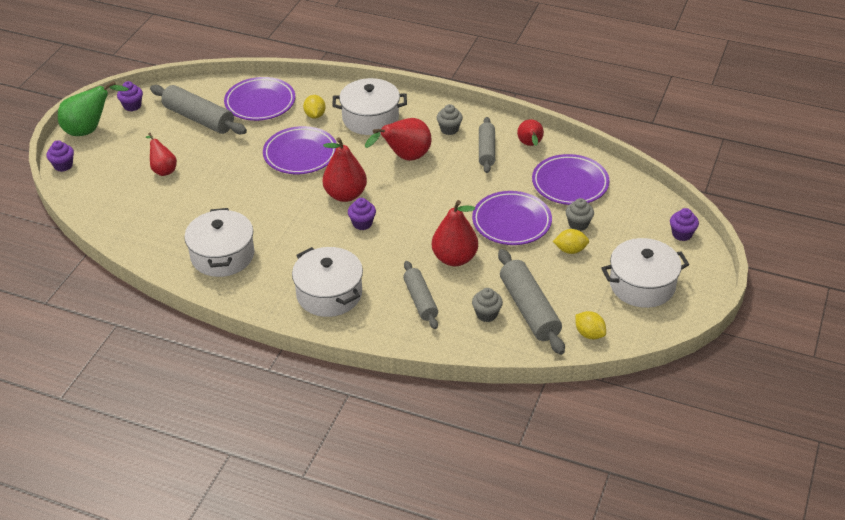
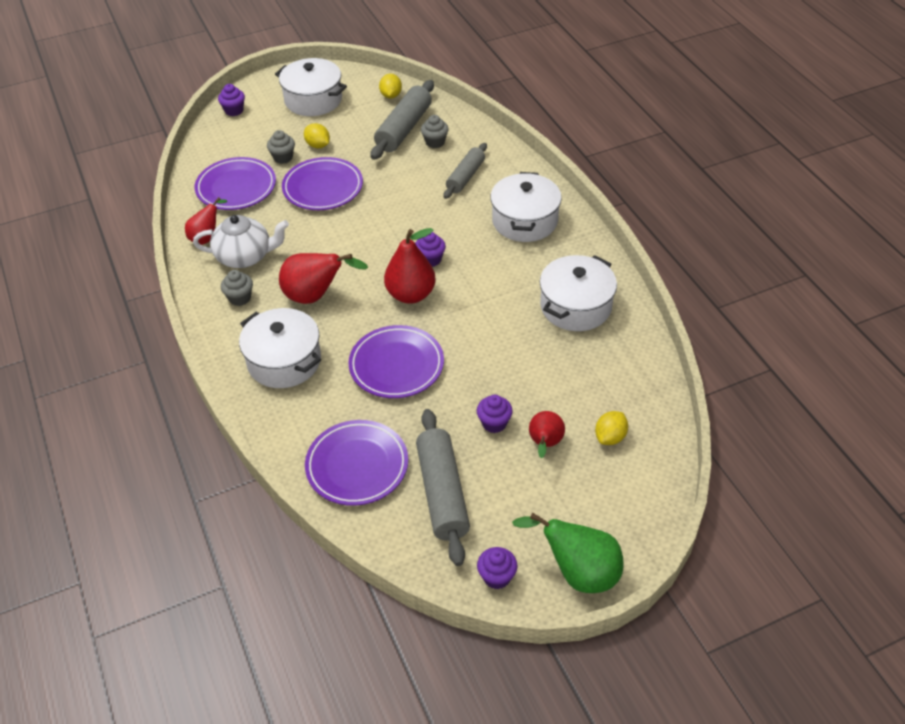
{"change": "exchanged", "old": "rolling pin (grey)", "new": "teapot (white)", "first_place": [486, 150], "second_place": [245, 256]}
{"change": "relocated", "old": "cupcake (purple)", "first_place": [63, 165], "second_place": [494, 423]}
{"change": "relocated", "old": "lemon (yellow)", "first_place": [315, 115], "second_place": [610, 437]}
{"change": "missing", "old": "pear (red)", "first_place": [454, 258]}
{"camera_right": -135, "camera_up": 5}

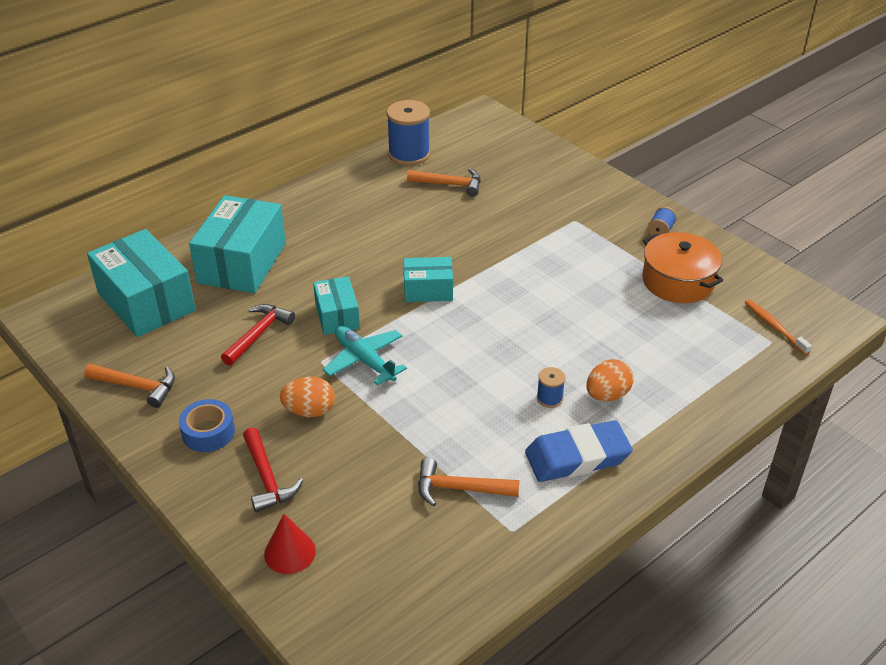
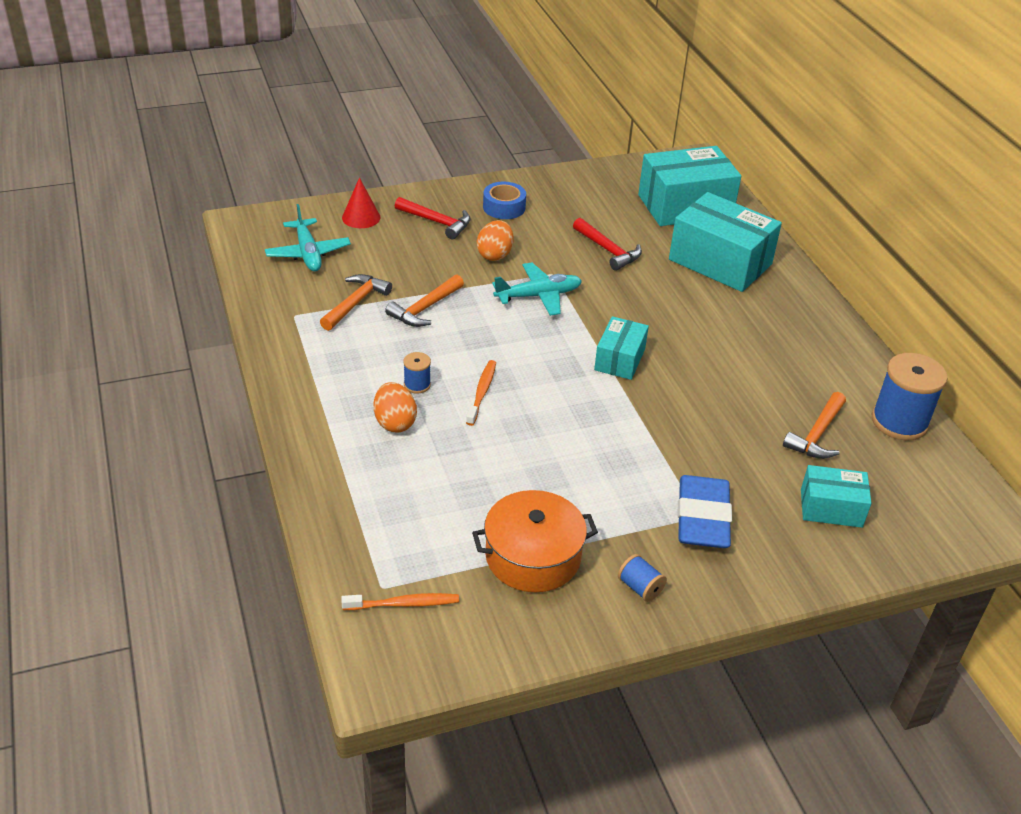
{"change": "appeared", "new": "plane (turquoise)", "second_place": [308, 253]}
{"change": "relocated", "old": "hammer (orange)", "first_place": [137, 387], "second_place": [425, 308]}
{"change": "spun", "old": "hammer (red)", "first_place": [267, 478], "second_place": [437, 222], "degrees": -150}
{"change": "appeared", "new": "toothbrush (orange)", "second_place": [482, 392]}
{"change": "relocated", "old": "eraser (blue)", "first_place": [577, 457], "second_place": [702, 518]}
{"change": "relocated", "old": "box (turquoise)", "first_place": [337, 316], "second_place": [831, 508]}
{"camera_right": 110, "camera_up": 0}

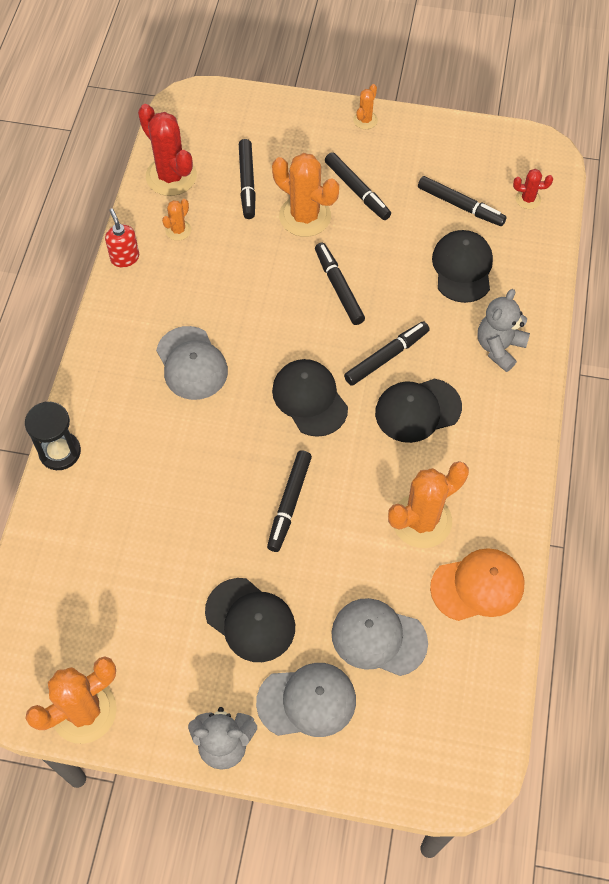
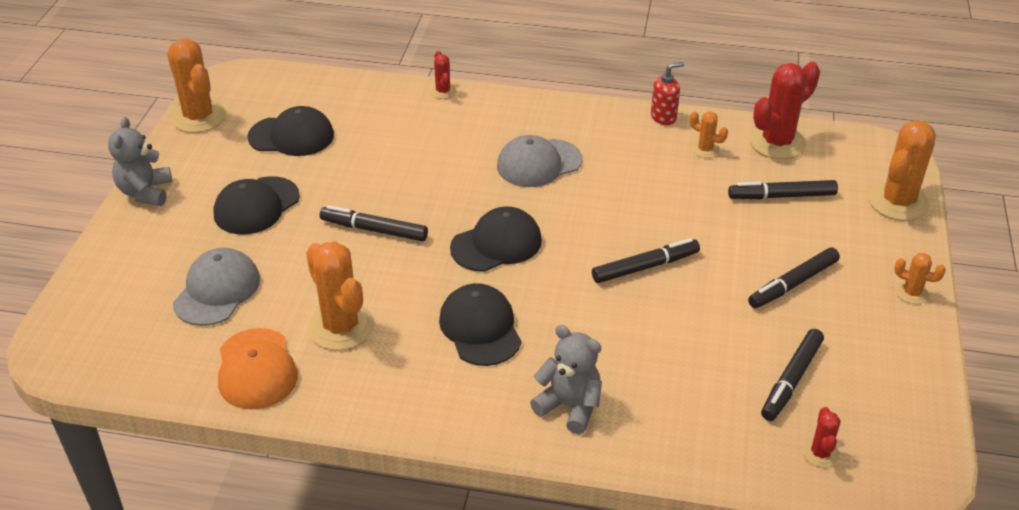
{"change": "relocated", "old": "cap (black)", "first_place": [462, 268], "second_place": [291, 136]}
{"change": "exchanged", "old": "hourglass (black)", "new": "cactus (red)", "first_place": [60, 452], "second_place": [443, 91]}
{"change": "relocated", "old": "cactus (orange)", "first_place": [305, 216], "second_place": [898, 202]}
{"change": "missing", "old": "cap (grey)", "first_place": [307, 701]}
{"change": "missing", "old": "marker (black)", "first_place": [386, 357]}
{"camera_right": 90, "camera_up": -20}

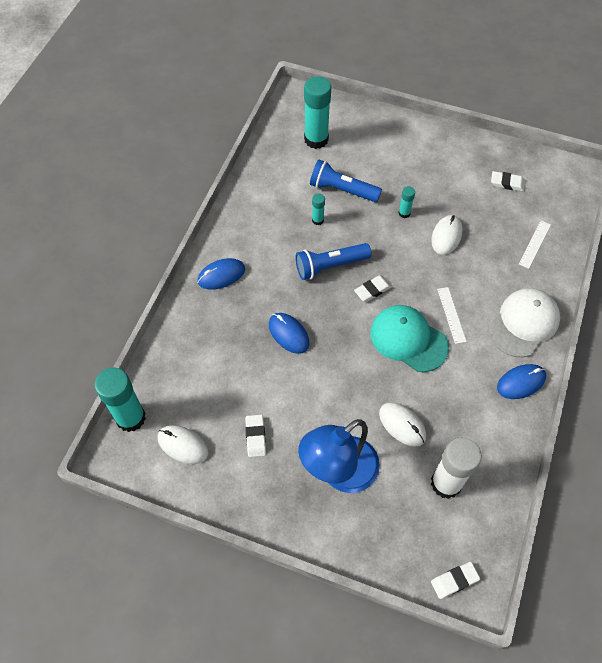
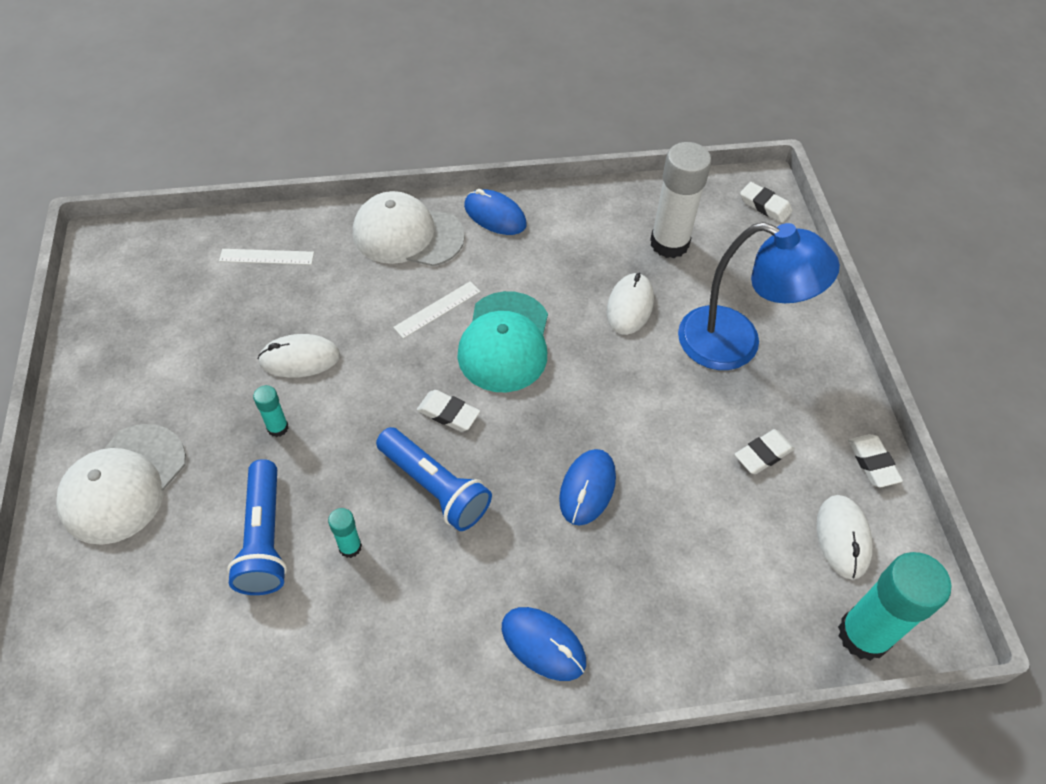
{"change": "appeared", "new": "cap (white)", "second_place": [123, 483]}
{"change": "relocated", "old": "eraser (white)", "first_place": [507, 183], "second_place": [872, 463]}
{"change": "missing", "old": "glue stick (turquoise)", "first_place": [316, 139]}
{"camera_right": -120, "camera_up": -5}

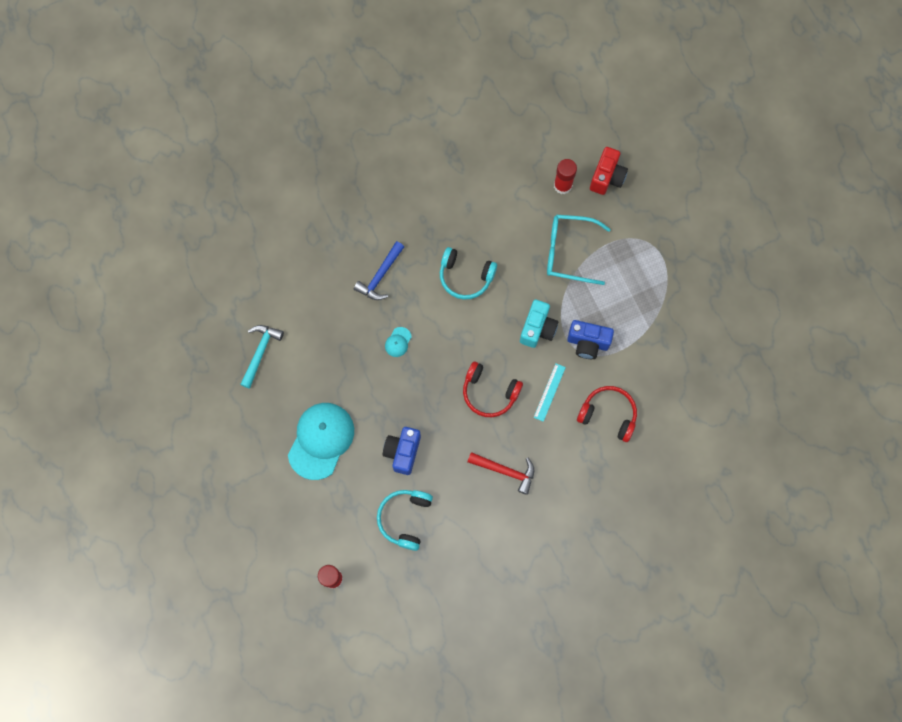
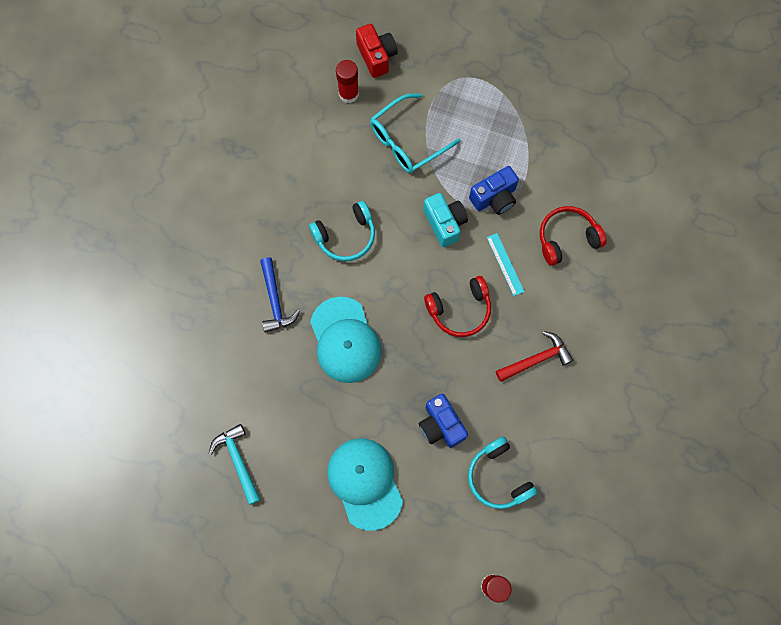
{"change": "size", "old": "cap (turquoise)", "first_place": [398, 342], "second_place": [345, 340], "factor": 2.45}
{"camera_right": -45, "camera_up": 0}

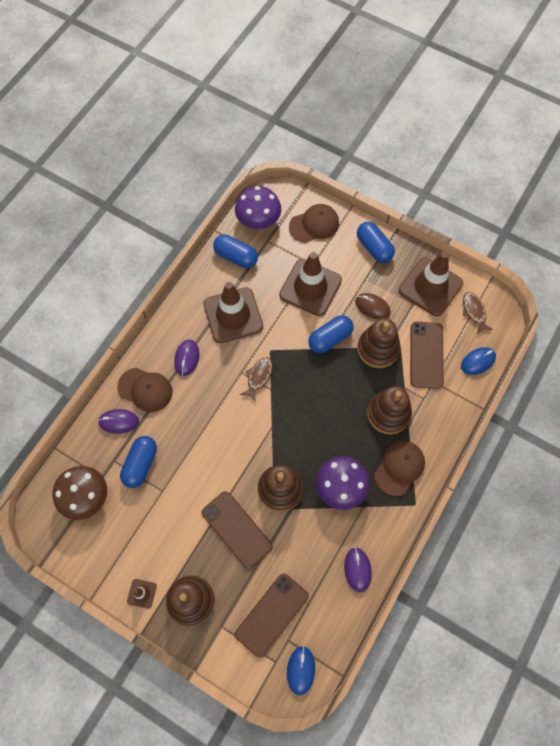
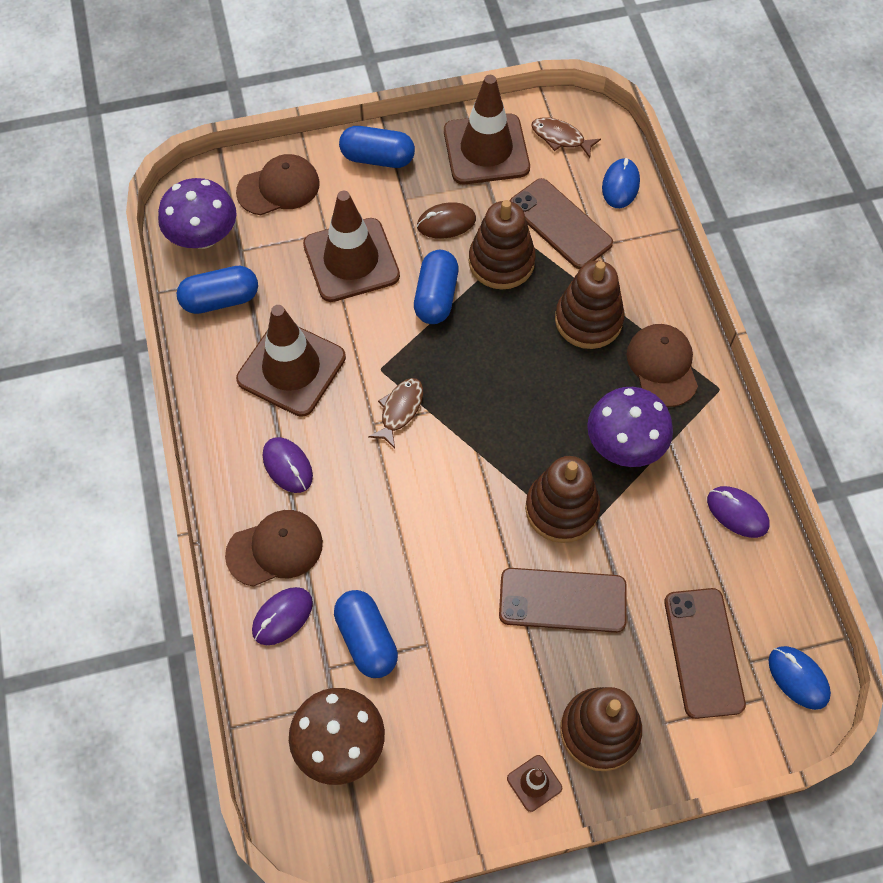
{"change": "spun", "old": "cap (brown)", "first_place": [314, 225], "second_place": [279, 188], "degrees": 45}
{"change": "spun", "old": "fish (brown)", "first_place": [258, 377], "second_place": [400, 410], "degrees": 45}
{"camera_right": -45, "camera_up": -5}

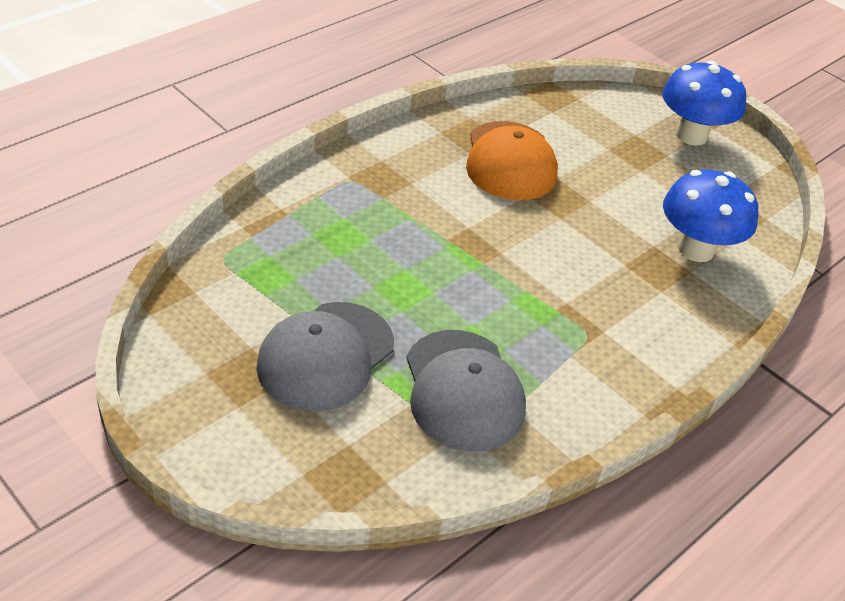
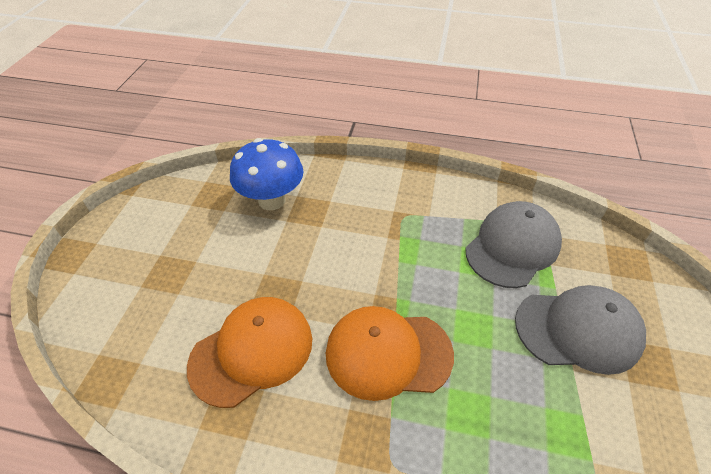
{"change": "appeared", "new": "cap (orange)", "second_place": [388, 353]}
{"change": "missing", "old": "mushroom (blue)", "first_place": [691, 135]}
{"camera_right": -120, "camera_up": 5}

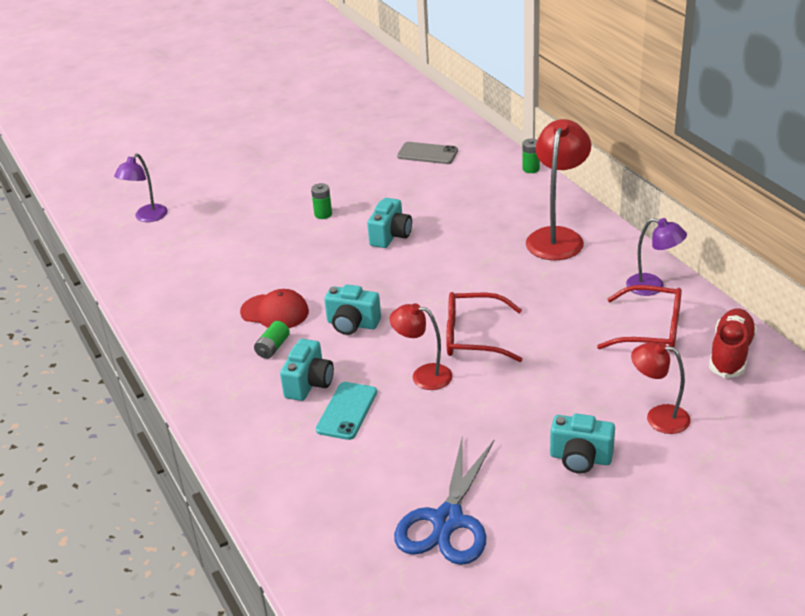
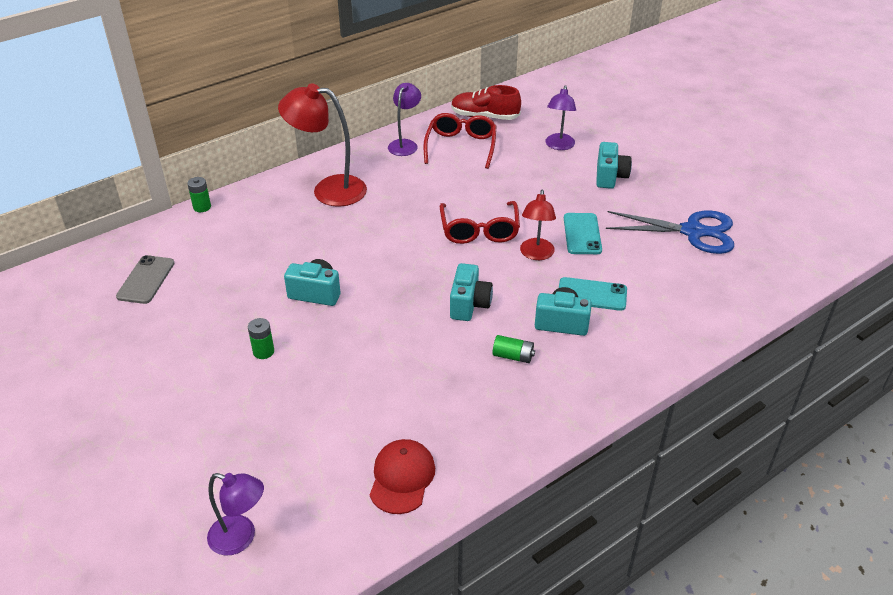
{"change": "relocated", "old": "cap (red)", "first_place": [275, 312], "second_place": [402, 478]}
{"change": "colour", "old": "lamp (red)", "new": "lamp (purple)", "first_place": [658, 417], "second_place": [558, 146]}
{"change": "appeared", "new": "phone (turquoise)", "second_place": [582, 234]}
{"camera_right": -100, "camera_up": 5}

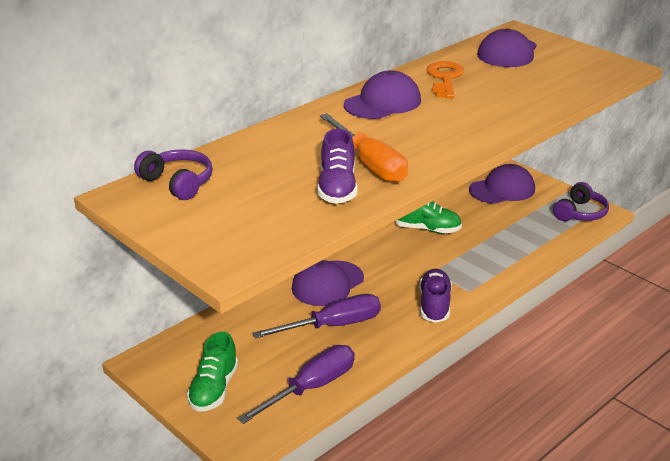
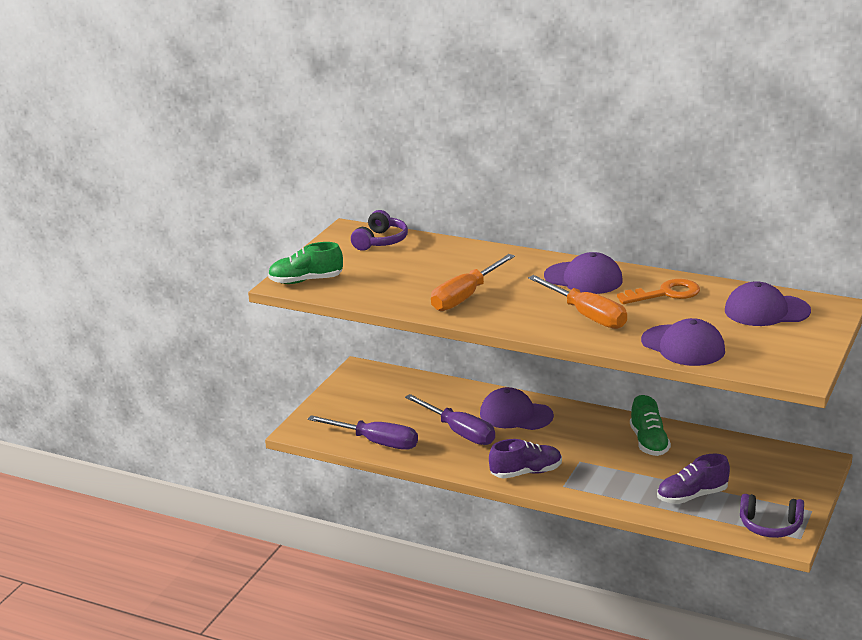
{"change": "relocated", "old": "shoe (green)", "first_place": [214, 389], "second_place": [306, 281]}
{"change": "appeared", "new": "screwdriver (orange)", "second_place": [587, 315]}
{"change": "relocated", "old": "cap (purple)", "first_place": [502, 189], "second_place": [683, 346]}
{"change": "relocated", "old": "shoe (purple)", "first_place": [337, 188], "second_place": [692, 496]}
{"camera_right": 70, "camera_up": -5}

